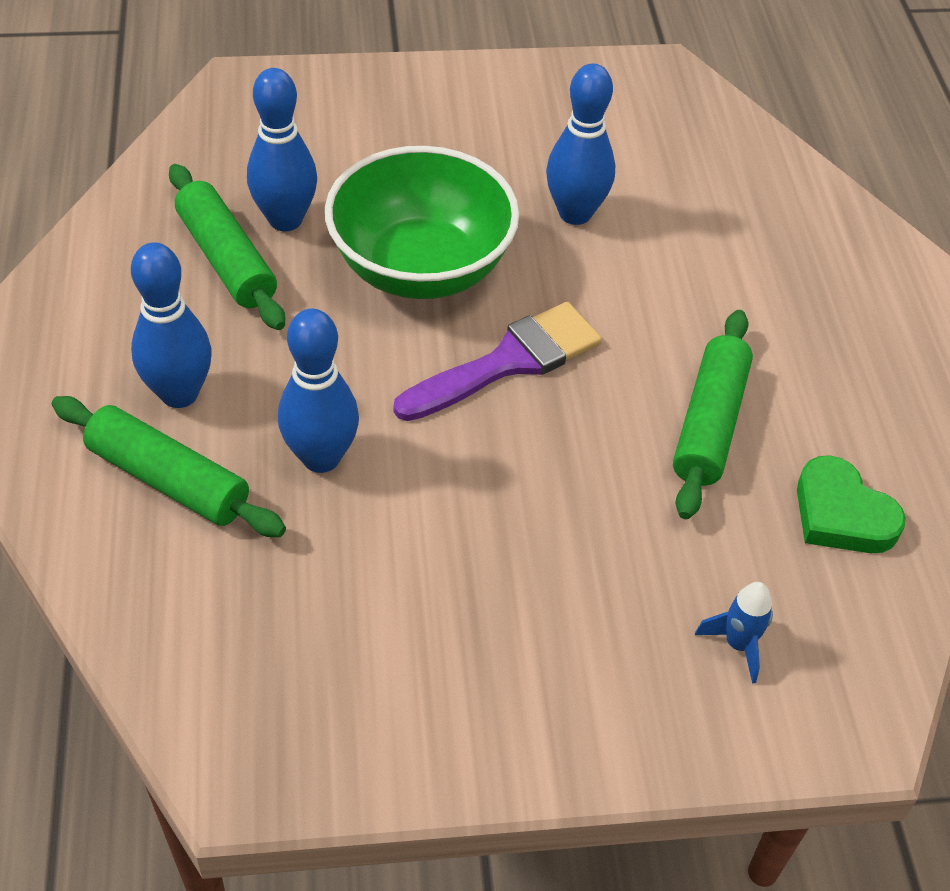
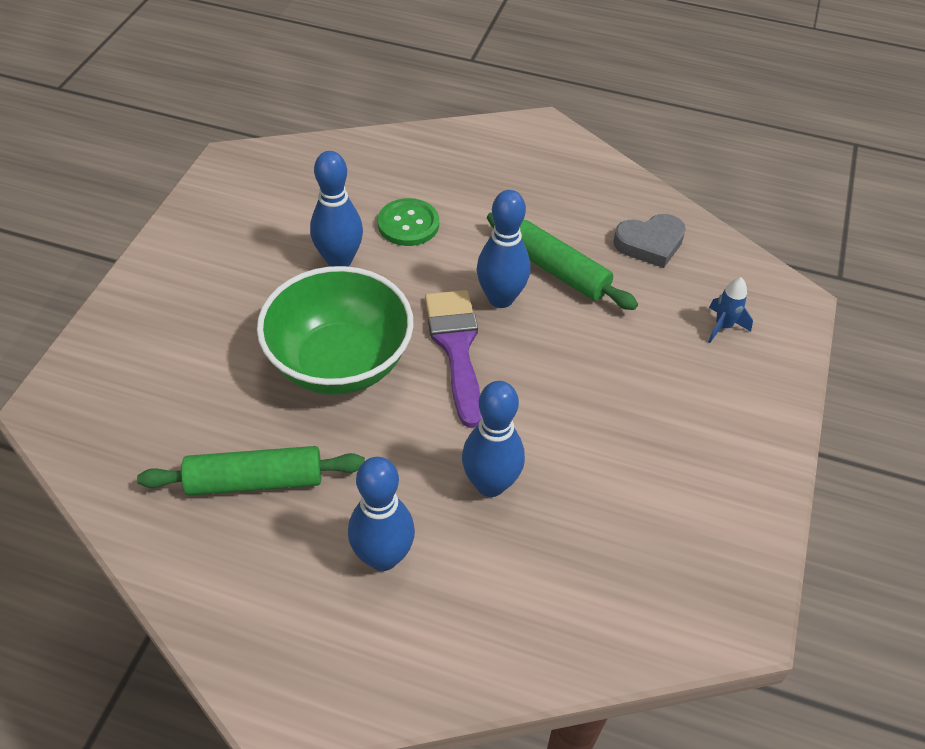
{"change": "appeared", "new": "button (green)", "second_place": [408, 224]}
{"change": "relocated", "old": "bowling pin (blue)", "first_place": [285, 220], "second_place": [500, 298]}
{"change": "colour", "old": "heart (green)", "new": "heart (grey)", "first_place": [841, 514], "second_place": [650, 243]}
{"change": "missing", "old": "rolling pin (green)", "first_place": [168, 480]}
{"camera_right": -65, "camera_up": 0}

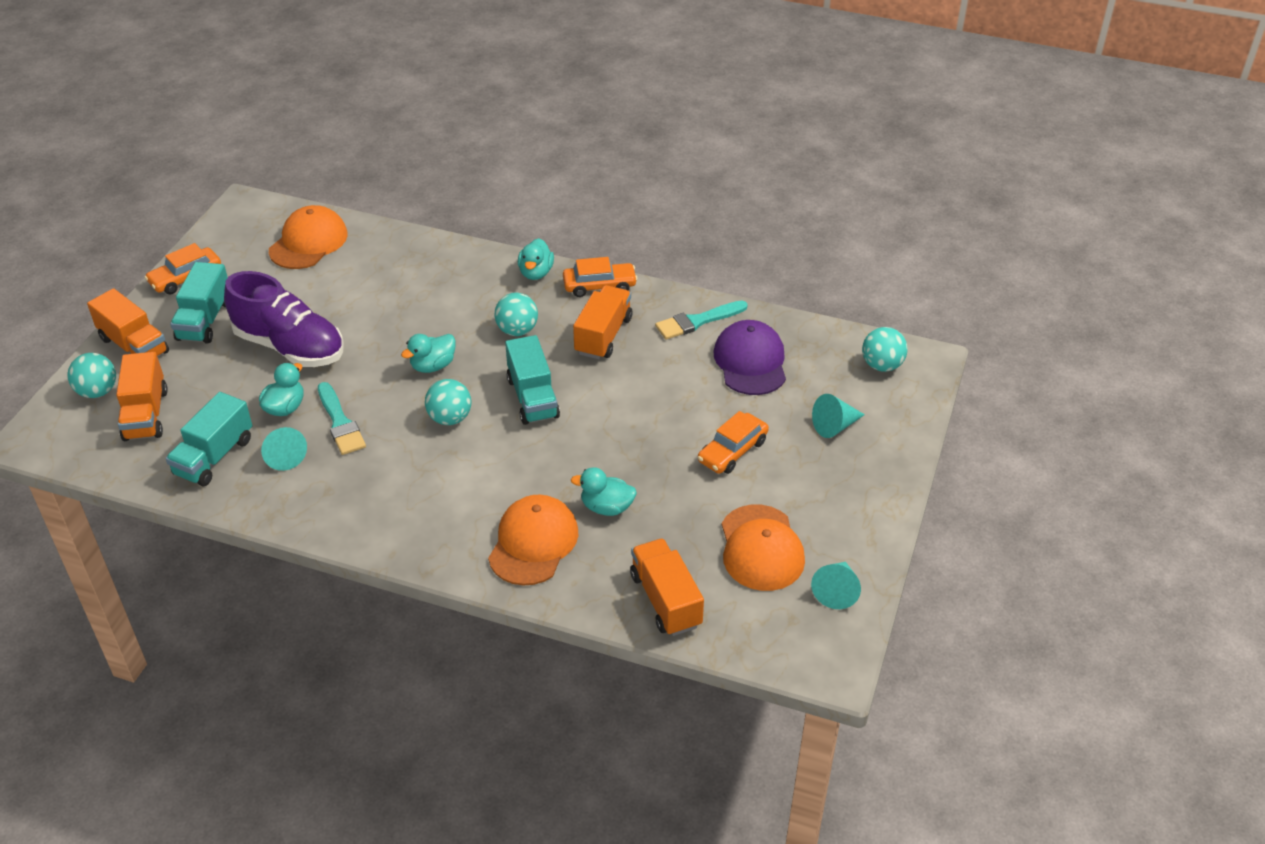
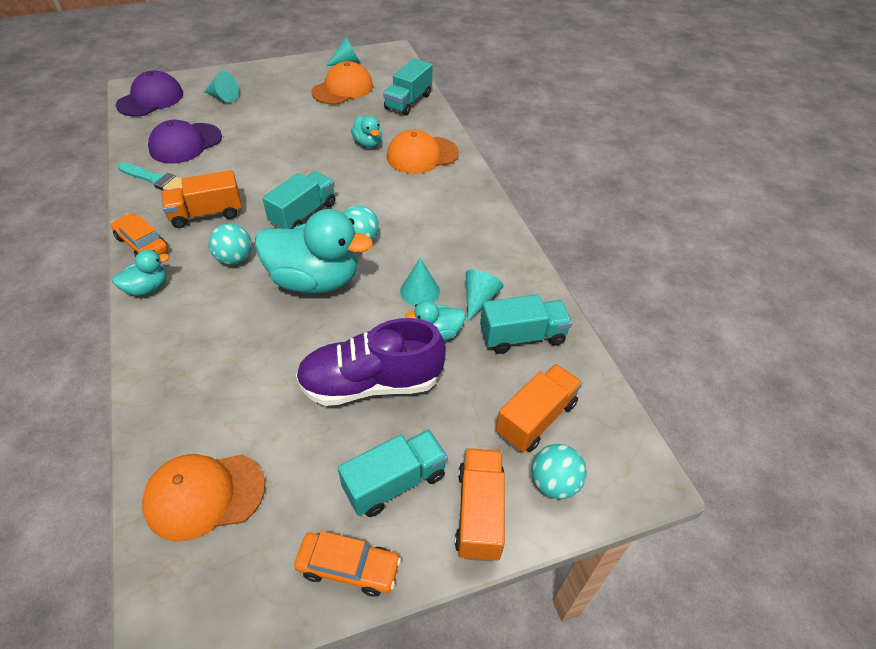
{"change": "exchanged", "old": "ball (turquoise)", "new": "cap (purple)", "first_place": [882, 365], "second_place": [150, 99]}
{"change": "size", "old": "duck (turquoise)", "first_place": [433, 366], "second_place": [315, 280], "factor": 2.09}
{"change": "spun", "old": "shoe (purple)", "first_place": [290, 347], "second_place": [371, 383], "degrees": -90}
{"change": "colour", "old": "truck (orange)", "new": "truck (turquoise)", "first_place": [665, 600], "second_place": [408, 101]}
{"change": "exchanged", "old": "brush (turquoise)", "new": "cone (turquoise)", "first_place": [340, 423], "second_place": [420, 291]}
{"change": "missing", "old": "car (orange)", "first_place": [732, 451]}
{"camera_right": -130, "camera_up": 5}

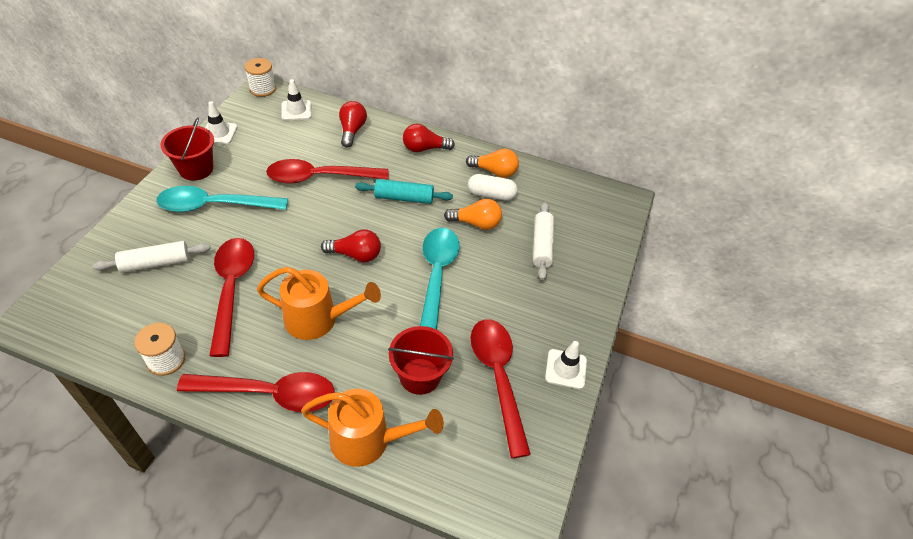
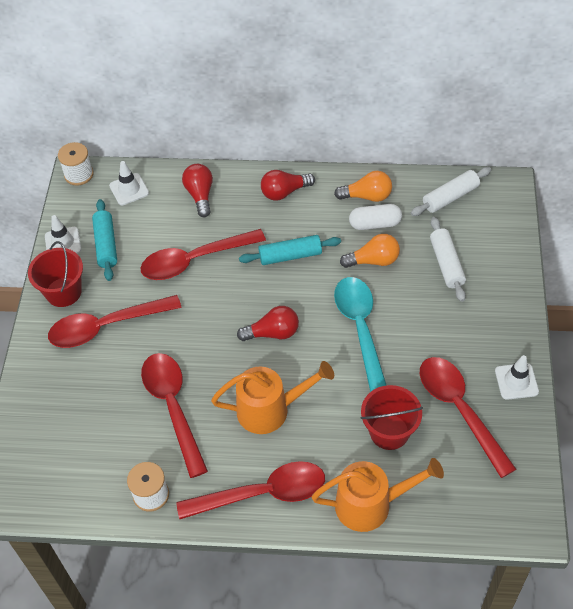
{"change": "colour", "old": "spoon (turquoise)", "new": "spoon (red)", "first_place": [215, 206], "second_place": [106, 326]}
{"change": "appeared", "new": "rolling pin (turquoise)", "second_place": [106, 245]}
{"change": "relocated", "old": "rolling pin (white)", "first_place": [156, 263], "second_place": [450, 197]}
{"camera_right": -10, "camera_up": 5}

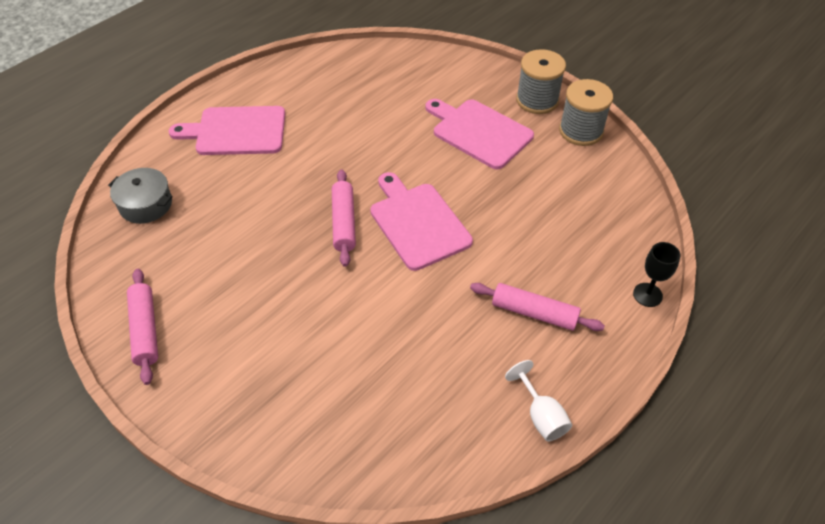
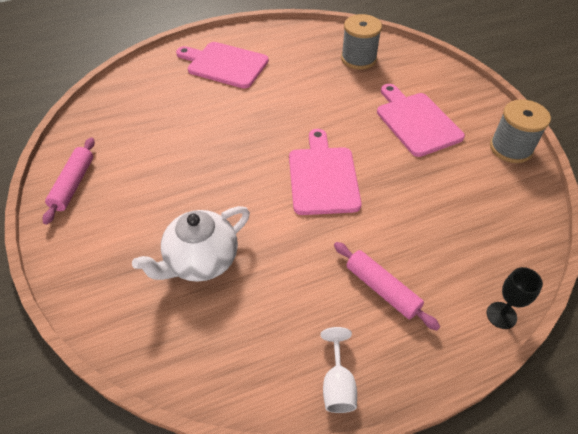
{"change": "appeared", "new": "teapot (white)", "second_place": [201, 261]}
{"change": "relocated", "old": "spool (grey)", "first_place": [537, 100], "second_place": [358, 59]}
{"change": "missing", "old": "pot (grey)", "first_place": [146, 204]}
{"change": "missing", "old": "rolling pin (pink)", "first_place": [343, 222]}
{"camera_right": 25, "camera_up": 0}

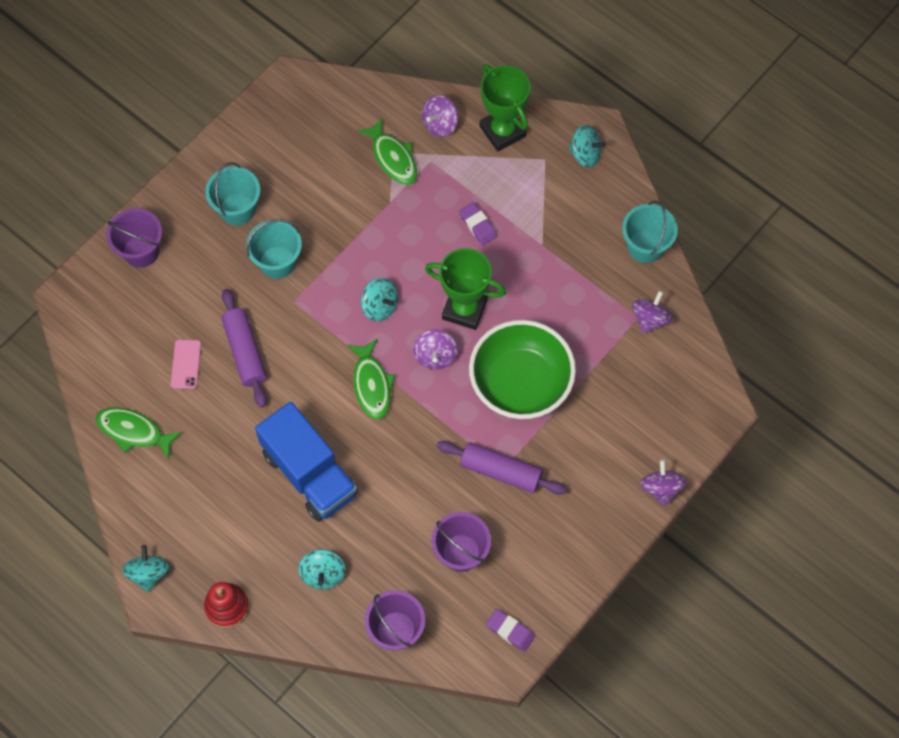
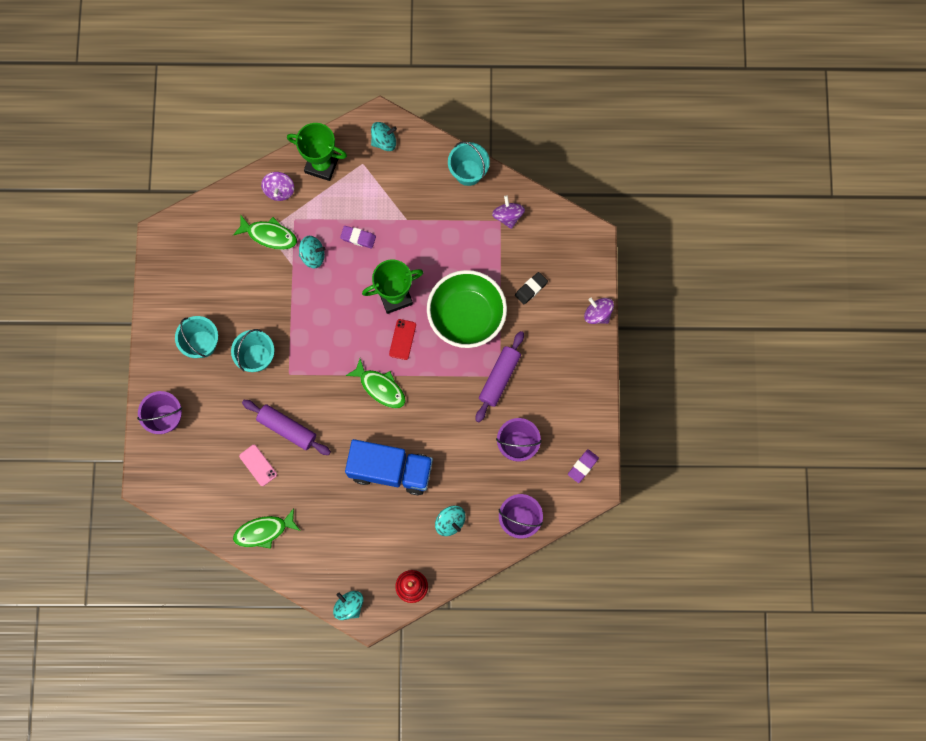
{"change": "relocated", "old": "spinning top (turquoise)", "first_place": [380, 306], "second_place": [313, 255]}
{"change": "exchanged", "old": "spinning top (purple)", "new": "phone (red)", "first_place": [435, 356], "second_place": [402, 339]}
{"change": "spun", "old": "rolling pin (purple)", "first_place": [500, 471], "second_place": [499, 378], "degrees": -45}
{"change": "appeared", "new": "eraser (black)", "second_place": [531, 289]}
{"change": "spun", "old": "eraser (purple)", "first_place": [510, 631], "second_place": [583, 466], "degrees": -45}
{"camera_right": -40, "camera_up": 10}

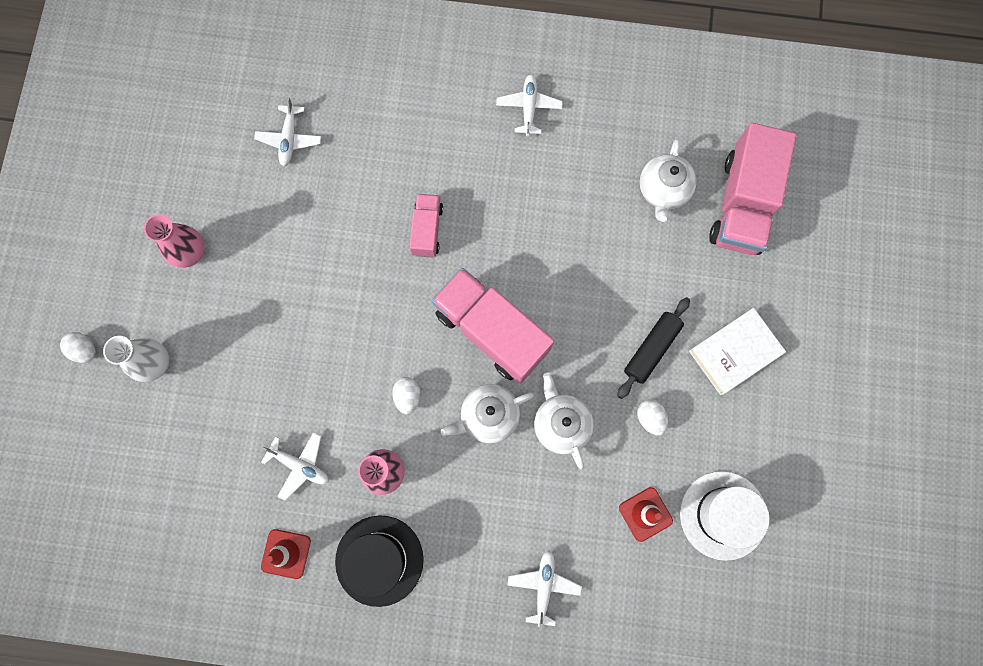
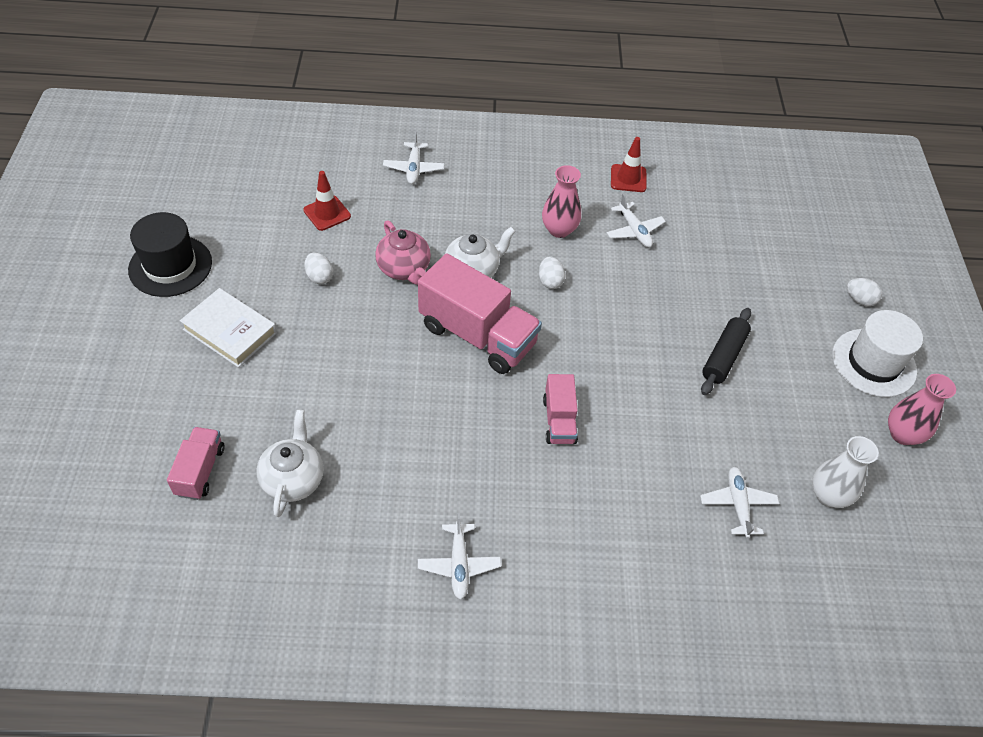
{"change": "relocated", "old": "hat (black)", "first_place": [379, 560], "second_place": [170, 266]}
{"change": "size", "old": "truck (pink)", "first_place": [742, 204], "second_place": [200, 471], "factor": 0.53}
{"change": "spun", "old": "book (white)", "first_place": [734, 352], "second_place": [230, 331], "degrees": 75}
{"change": "colour", "old": "teapot (white)", "new": "teapot (pink)", "first_place": [561, 423], "second_place": [404, 269]}
{"change": "spun", "old": "plane (white)", "first_place": [300, 465], "second_place": [634, 231], "degrees": -135}
{"change": "relocated", "old": "rolling pin (black)", "first_place": [651, 349], "second_place": [723, 356]}
{"change": "relocated", "old": "vase (white)", "first_place": [155, 363], "second_place": [828, 495]}
{"change": "relocated", "old": "hat (white)", "first_place": [723, 515], "second_place": [873, 363]}
{"change": "relocated", "old": "vase (pink)", "first_place": [190, 252], "second_place": [902, 434]}
{"camera_right": 170, "camera_up": -25}

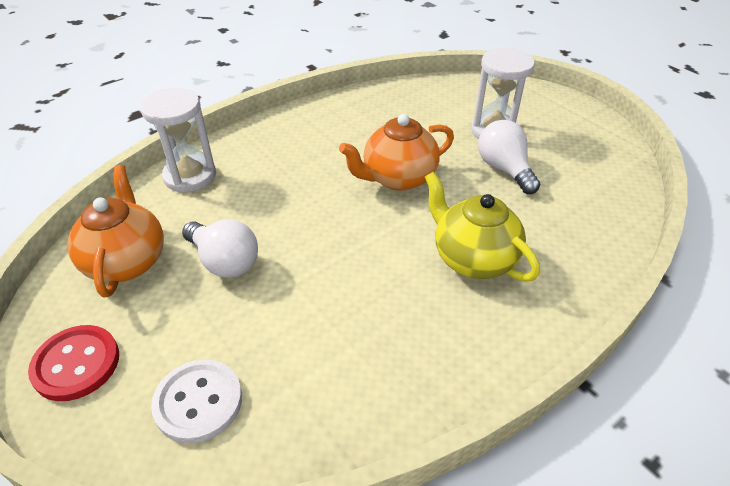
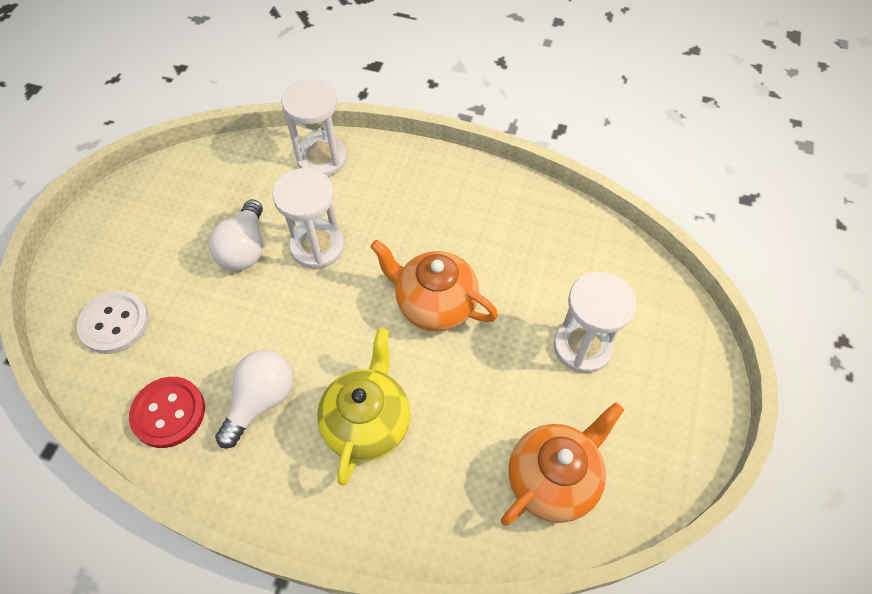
{"change": "relocated", "old": "button (red)", "first_place": [76, 364], "second_place": [168, 413]}
{"change": "relocated", "old": "light bulb (white)", "first_place": [504, 169], "second_place": [261, 401]}
{"change": "appeared", "new": "hourglass (white)", "second_place": [317, 246]}
{"change": "relocated", "old": "teapot (orange)", "first_place": [127, 261], "second_place": [553, 479]}
{"camera_right": 55, "camera_up": 15}

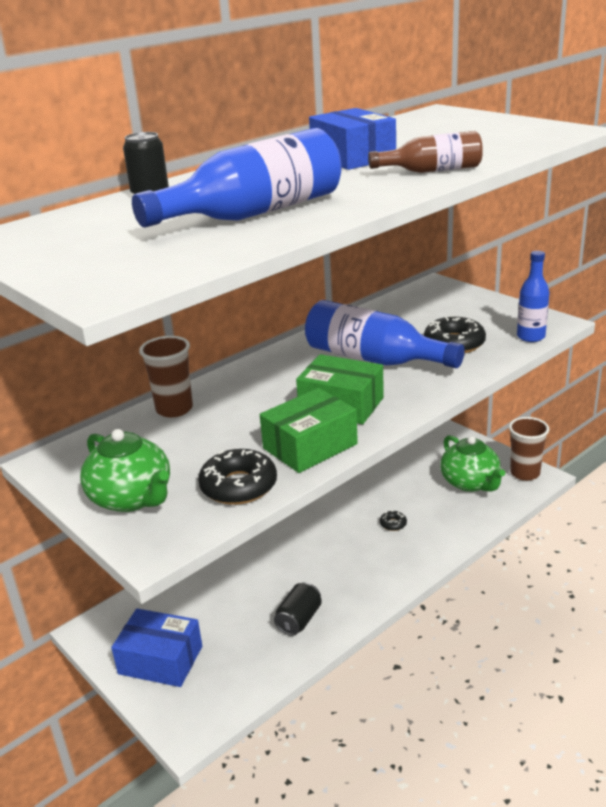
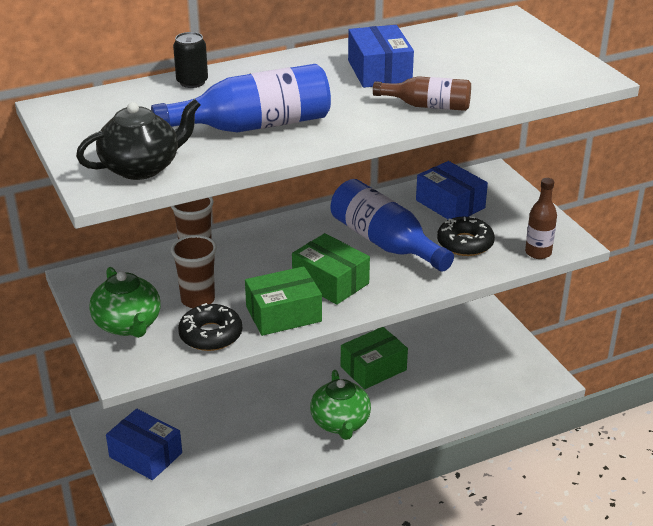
{"change": "appeared", "new": "teapot (black)", "second_place": [142, 167]}
{"change": "relocated", "old": "cup (brown)", "first_place": [525, 473], "second_place": [198, 300]}
{"change": "relocated", "old": "teapot (green)", "first_place": [470, 483], "second_place": [340, 423]}
{"change": "appeared", "new": "box (green)", "second_place": [373, 368]}
{"change": "appeared", "new": "box (blue)", "second_place": [450, 204]}
{"change": "colour", "old": "bottle (blue)", "new": "bottle (brown)", "first_place": [530, 337], "second_place": [538, 253]}
{"change": "missing", "old": "can (black)", "first_place": [299, 620]}
{"change": "missing", "old": "donut (black)", "first_place": [393, 524]}
{"camera_right": 15, "camera_up": 5}

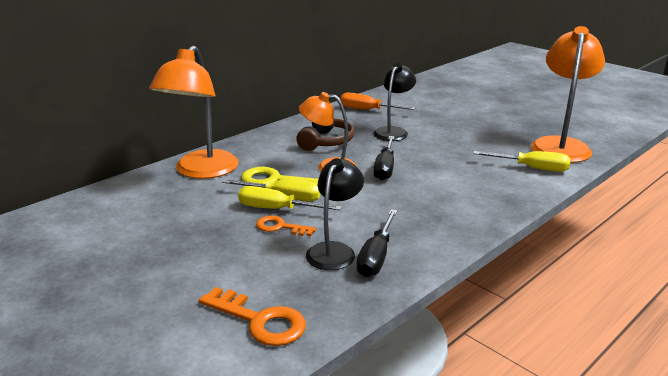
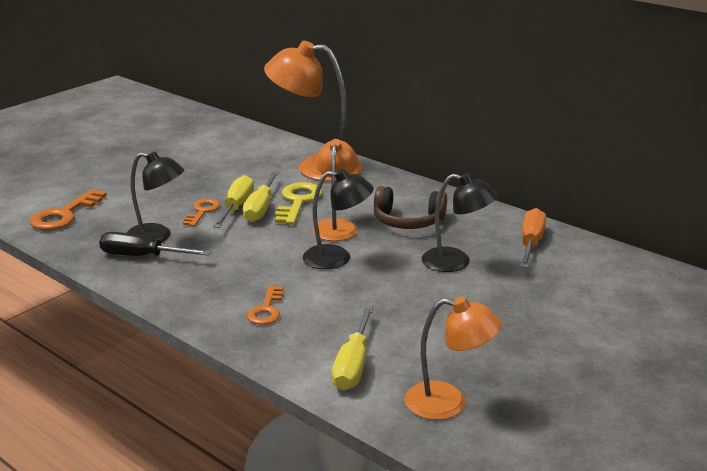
{"change": "appeared", "new": "key (orange)", "second_place": [266, 310]}
{"change": "exchanged", "old": "screwdriver (black)", "new": "lamp (black)", "first_place": [385, 168], "second_place": [337, 258]}
{"change": "size", "old": "lamp (orange)", "first_place": [560, 145], "second_place": [448, 403], "factor": 0.62}
{"camera_right": 85, "camera_up": 0}

